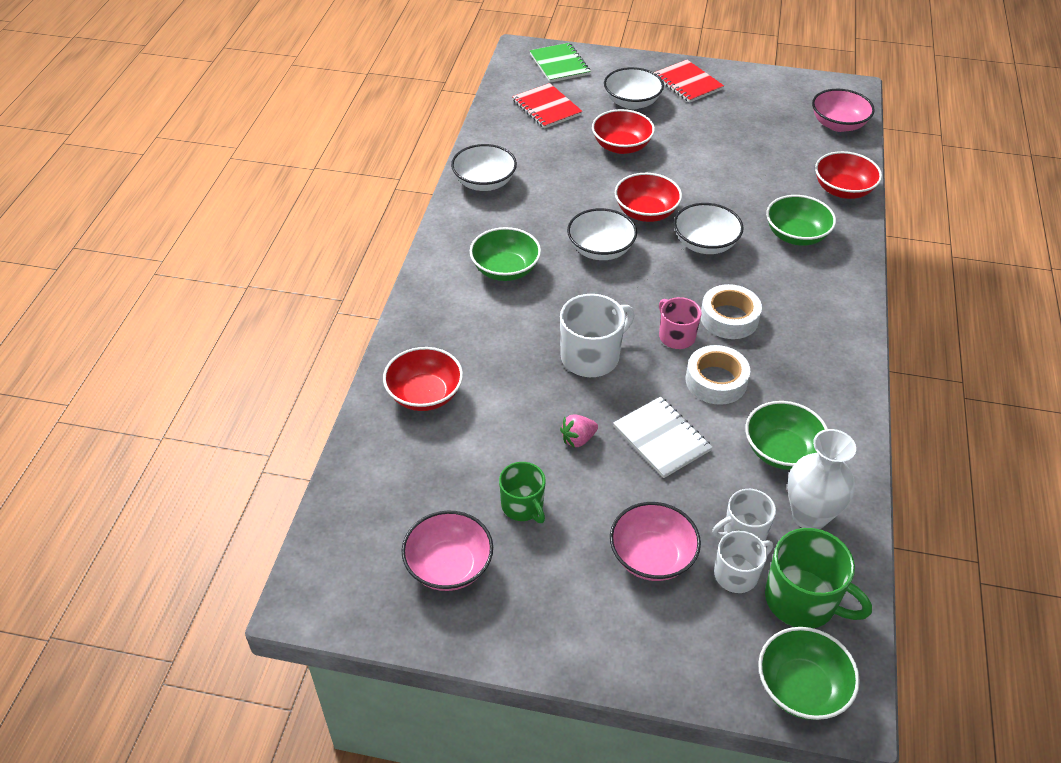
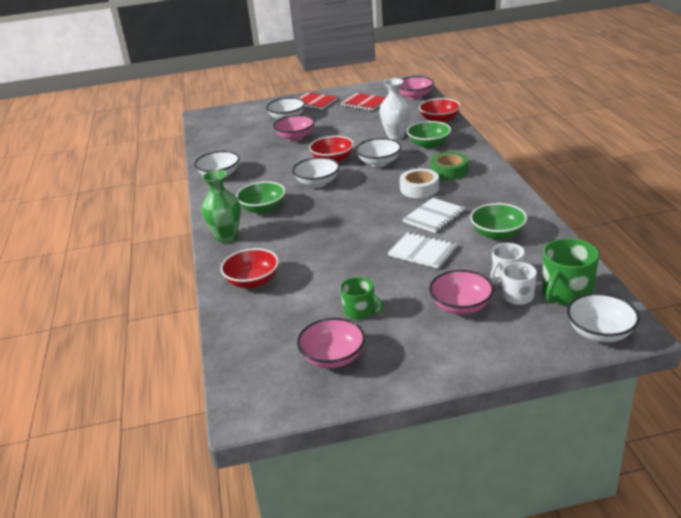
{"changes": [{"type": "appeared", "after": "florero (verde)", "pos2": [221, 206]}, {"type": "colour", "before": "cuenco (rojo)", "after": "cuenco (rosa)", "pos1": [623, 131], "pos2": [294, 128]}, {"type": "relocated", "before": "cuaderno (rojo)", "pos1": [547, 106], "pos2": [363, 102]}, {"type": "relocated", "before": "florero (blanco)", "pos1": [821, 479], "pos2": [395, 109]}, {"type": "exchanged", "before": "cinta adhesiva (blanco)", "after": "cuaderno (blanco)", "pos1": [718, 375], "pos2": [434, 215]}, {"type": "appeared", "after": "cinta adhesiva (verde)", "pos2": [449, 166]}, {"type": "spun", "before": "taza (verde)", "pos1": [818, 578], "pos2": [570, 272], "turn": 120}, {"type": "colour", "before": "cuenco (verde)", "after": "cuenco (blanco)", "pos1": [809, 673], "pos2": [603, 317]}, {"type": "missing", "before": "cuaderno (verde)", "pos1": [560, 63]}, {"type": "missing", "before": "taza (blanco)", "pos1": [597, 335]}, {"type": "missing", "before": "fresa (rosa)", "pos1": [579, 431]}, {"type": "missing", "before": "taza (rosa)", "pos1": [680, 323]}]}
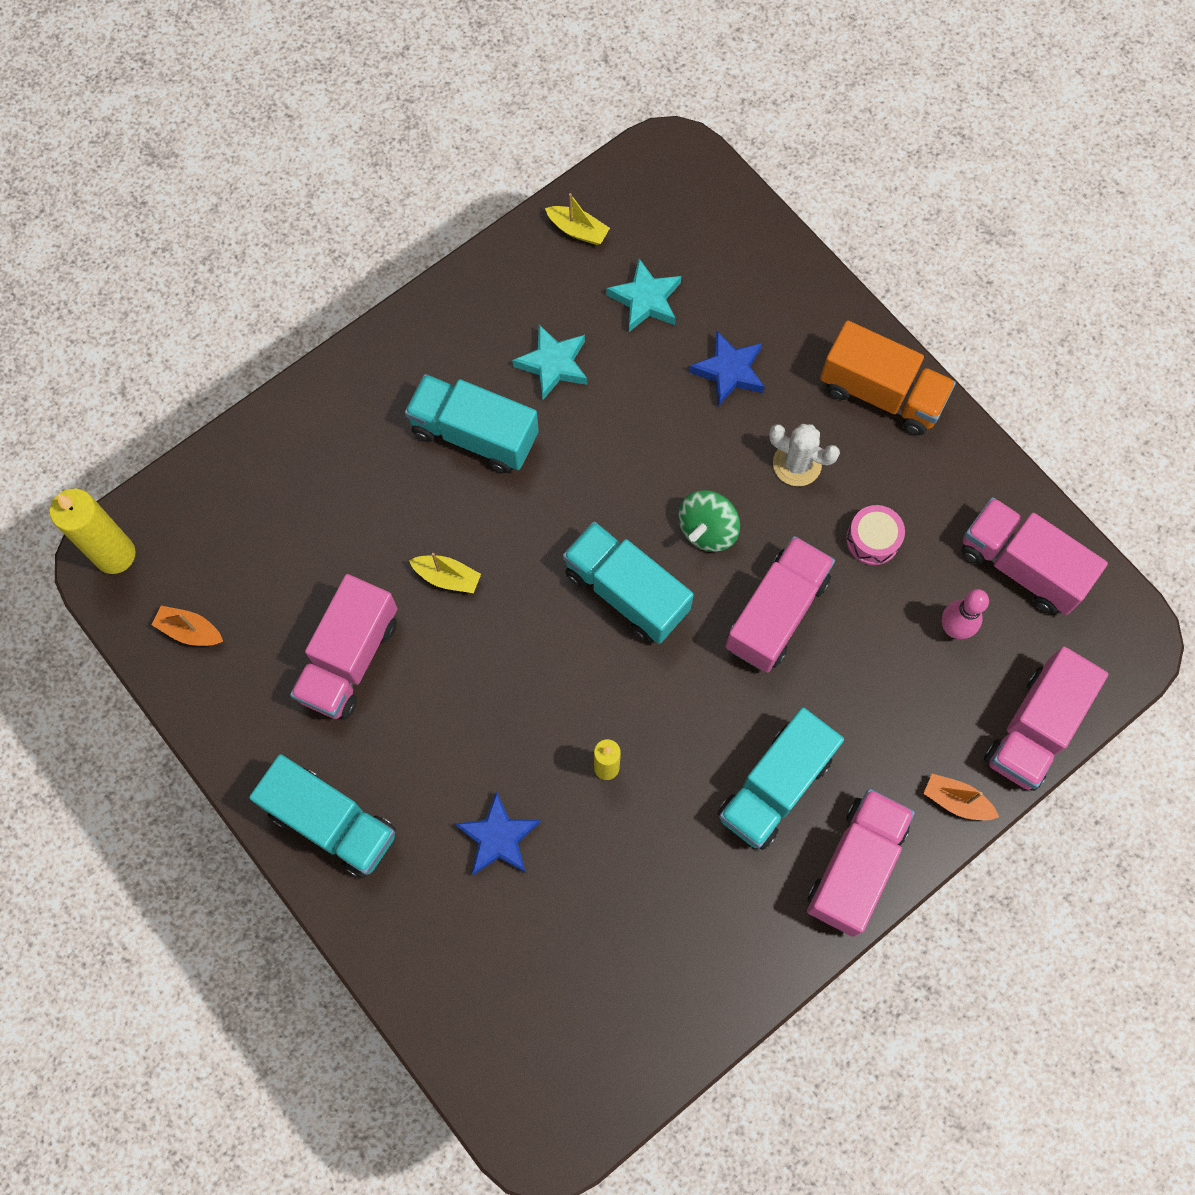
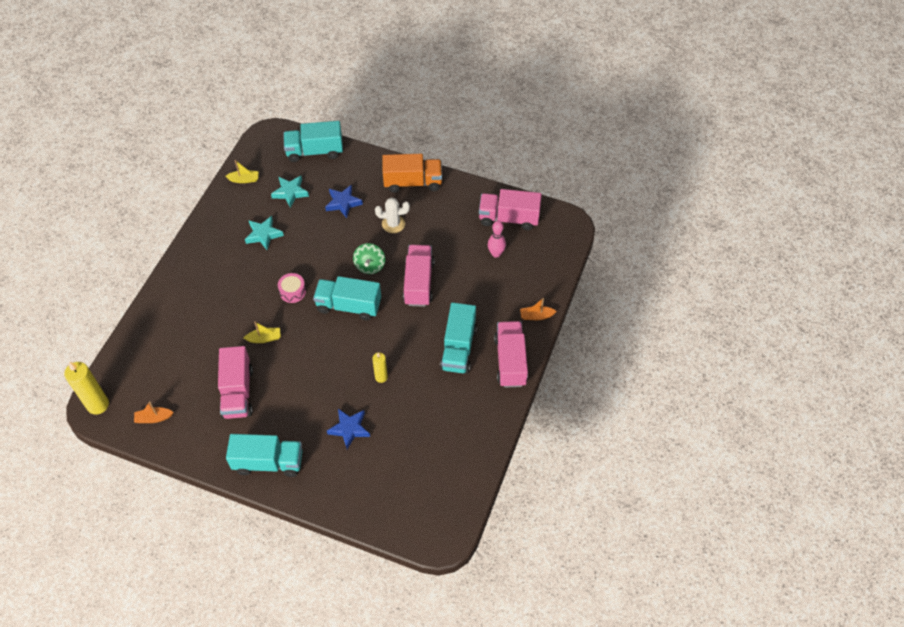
{"changes": [{"type": "relocated", "before": "tambor (rosa)", "pos1": [875, 535], "pos2": [292, 288]}, {"type": "relocated", "before": "camión (turquesa)", "pos1": [472, 423], "pos2": [313, 141]}, {"type": "missing", "before": "camión (rosa)", "pos1": [1046, 719]}]}
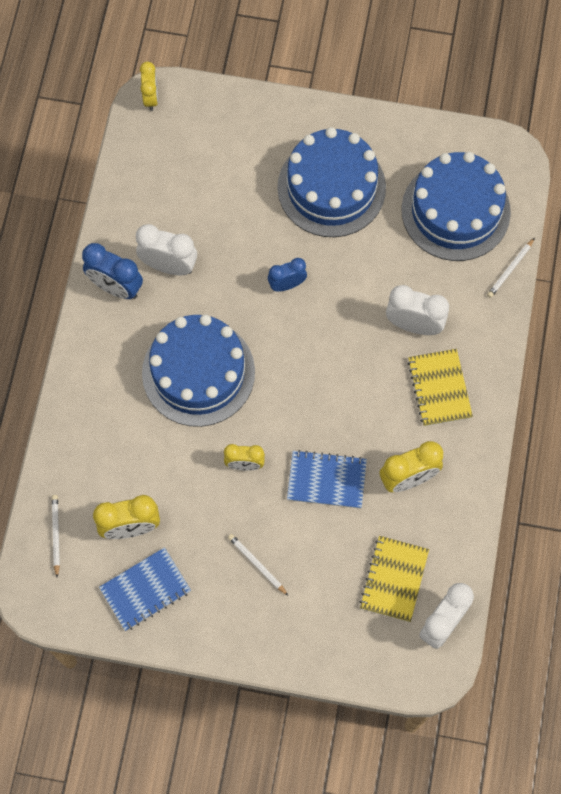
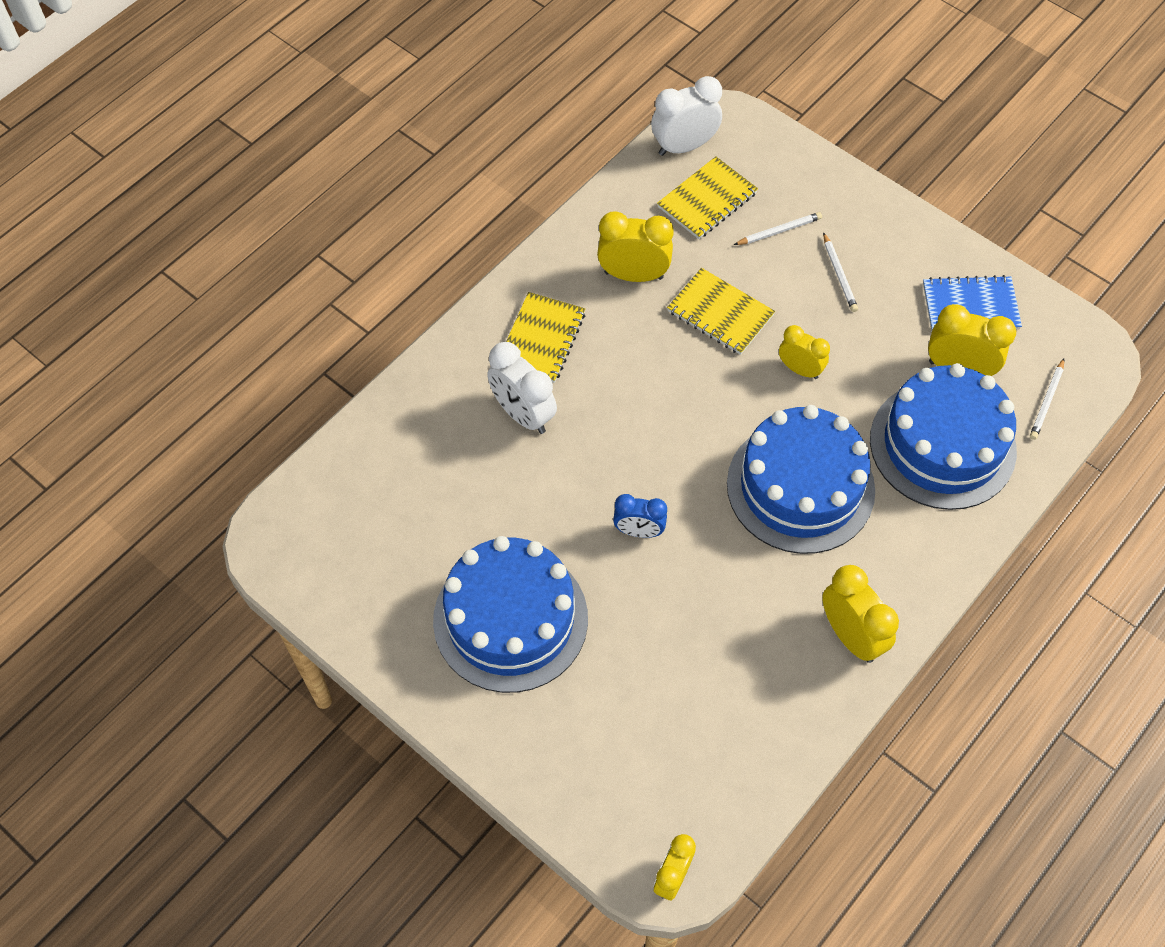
{"changes": [{"type": "colour", "before": "cuaderno (azul)", "after": "cuaderno (amarillo)", "pos1": [327, 479], "pos2": [721, 311]}, {"type": "relocated", "before": "lápiz (blanco)", "pos1": [511, 268], "pos2": [778, 228]}, {"type": "colour", "before": "despertador (azul)", "after": "despertador (amarillo)", "pos1": [112, 271], "pos2": [860, 614]}, {"type": "relocated", "before": "tarta (azul)", "pos1": [456, 206], "pos2": [943, 436]}, {"type": "missing", "before": "despertador (blanco)", "pos1": [166, 249]}]}
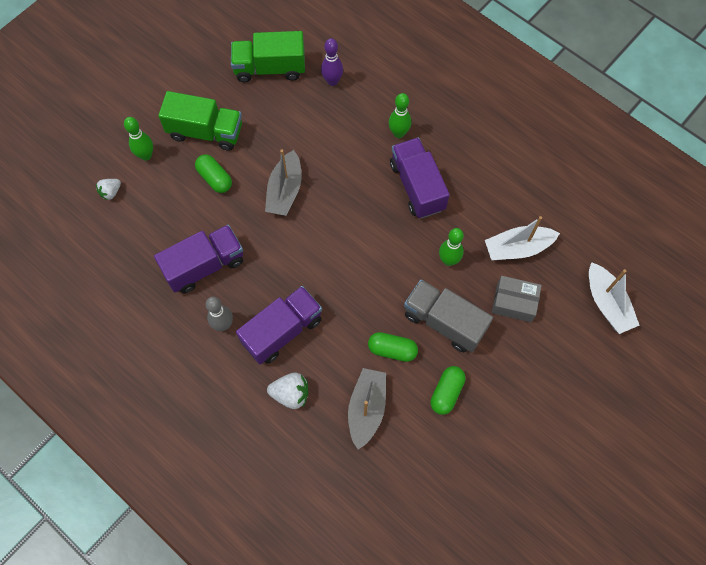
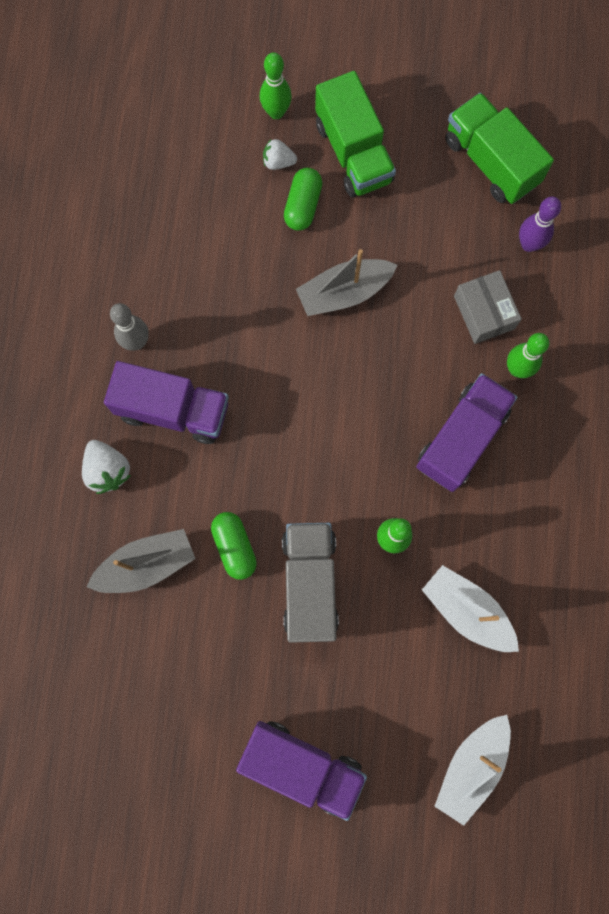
{"changes": [{"type": "relocated", "before": "camión (morado)", "pos1": [198, 259], "pos2": [301, 771]}, {"type": "relocated", "before": "fresa (blanco)", "pos1": [108, 190], "pos2": [280, 154]}, {"type": "relocated", "before": "caja (gris)", "pos1": [517, 299], "pos2": [488, 307]}, {"type": "missing", "before": "cápsula (verde)", "pos1": [448, 390]}]}
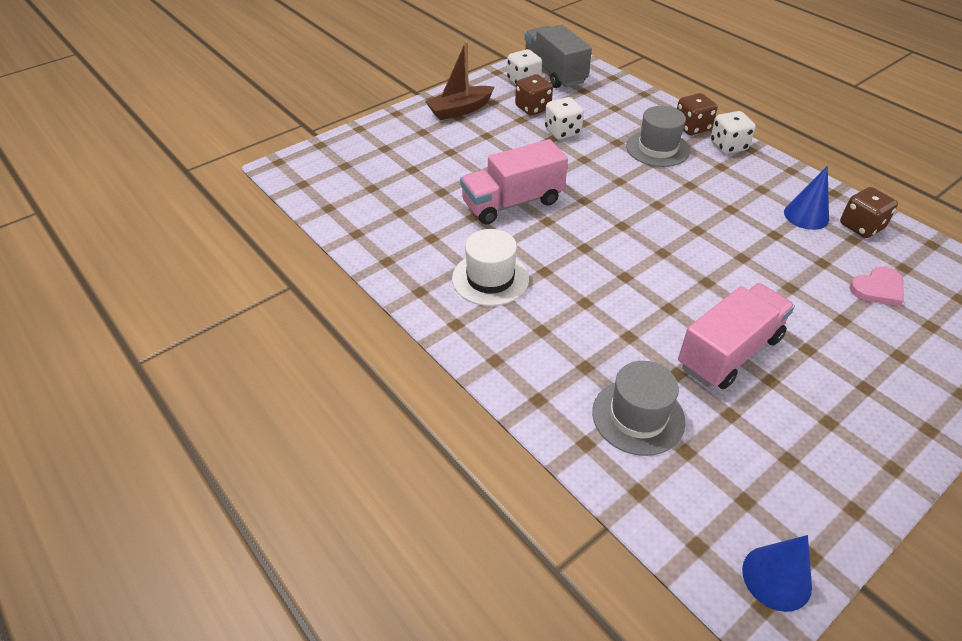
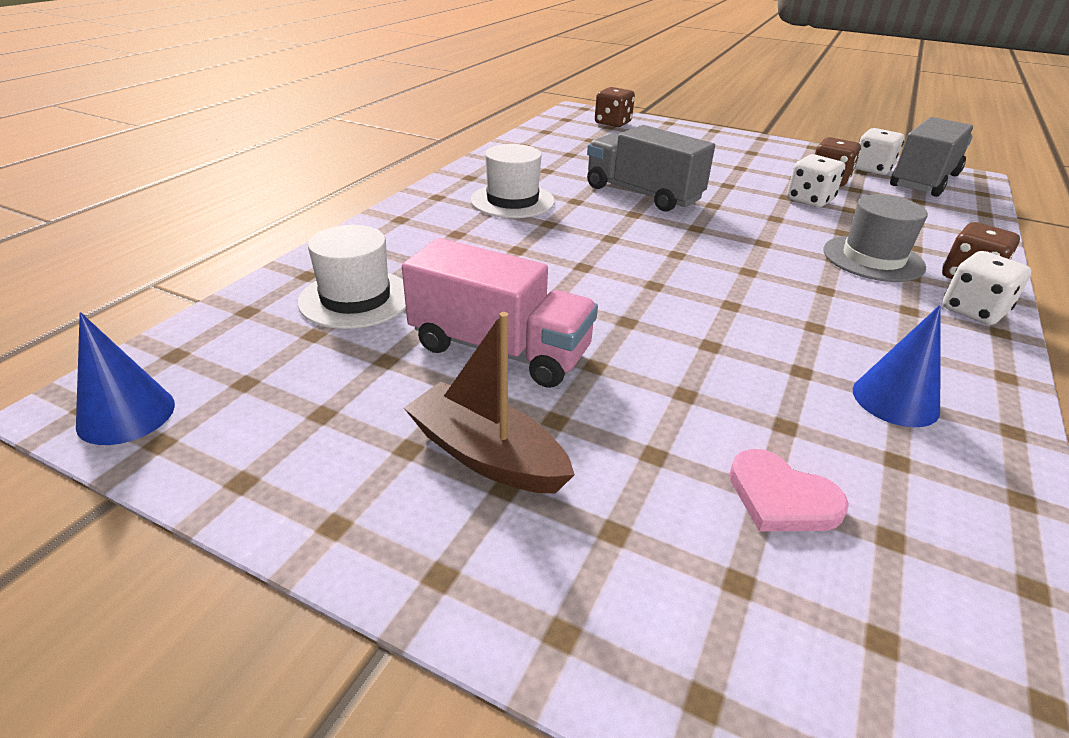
{"changes": [{"type": "colour", "before": "sombrero (gris)", "after": "sombrero (blanco)", "pos1": [639, 408], "pos2": [352, 277]}, {"type": "relocated", "before": "barco (marrón)", "pos1": [459, 80], "pos2": [489, 403]}, {"type": "colour", "before": "camión (rosa)", "after": "camión (gris)", "pos1": [514, 181], "pos2": [651, 168]}, {"type": "relocated", "before": "dado (marrón)", "pos1": [869, 212], "pos2": [615, 107]}]}
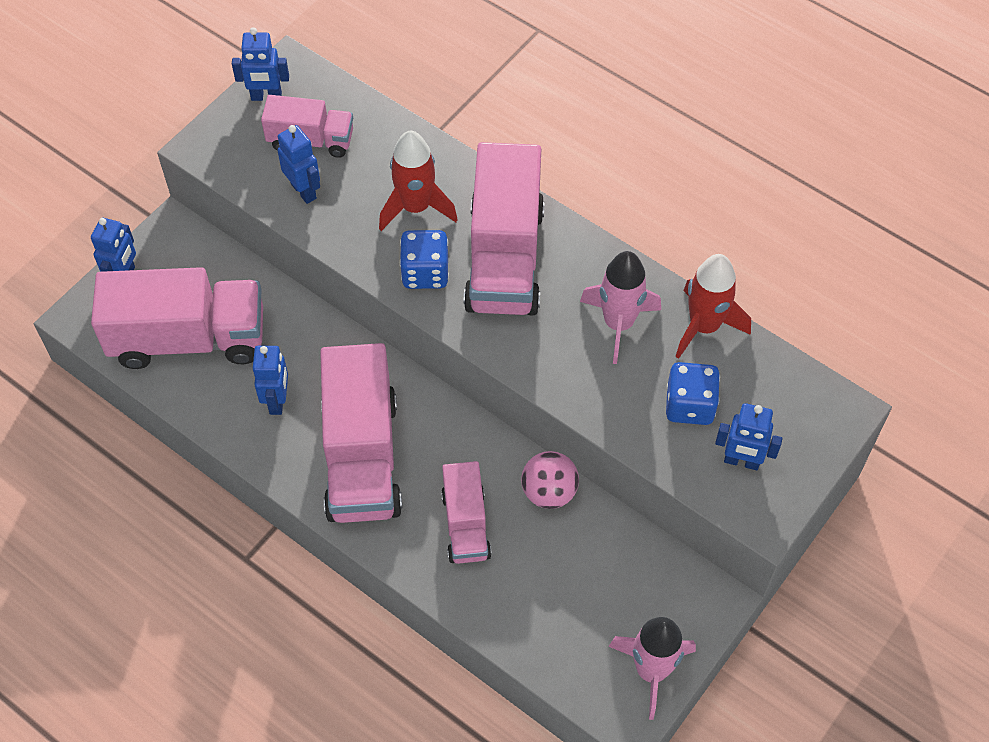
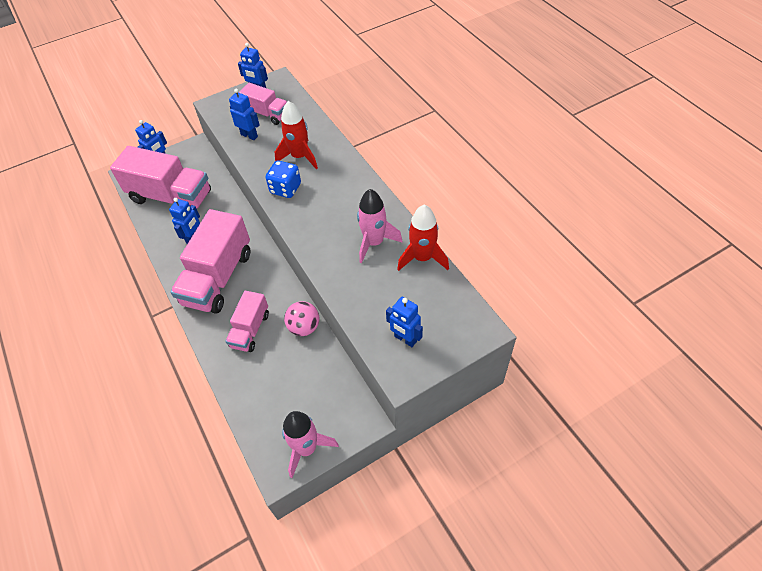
{"changes": [{"type": "spun", "before": "robot (azul)", "pos1": [298, 164], "pos2": [244, 114], "turn": -45}, {"type": "missing", "before": "camión (rosa)", "pos1": [504, 228]}, {"type": "missing", "before": "dado (azul)", "pos1": [693, 393]}]}
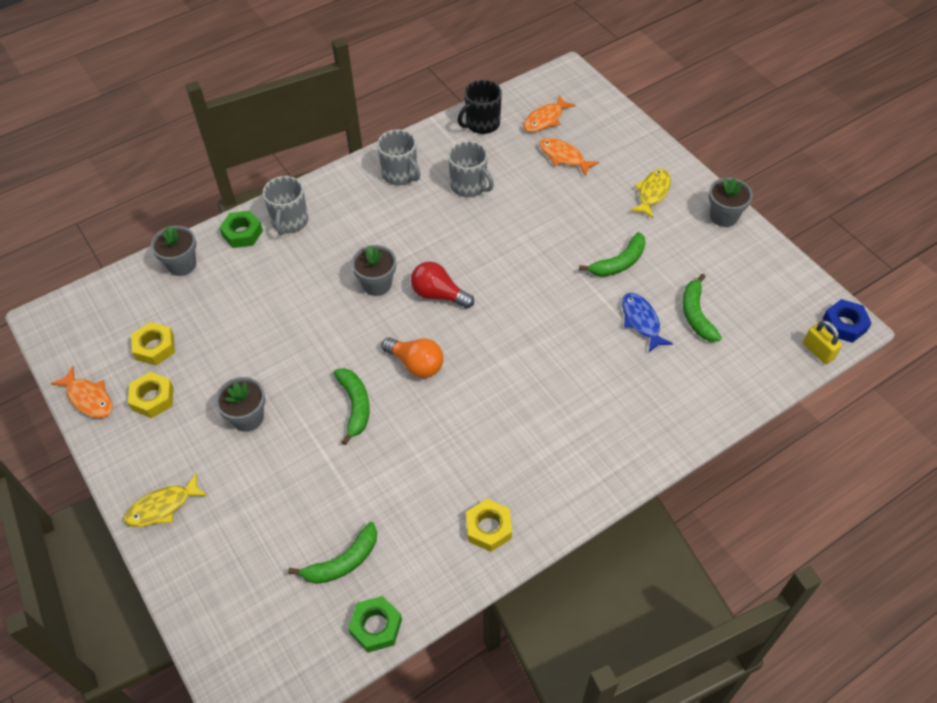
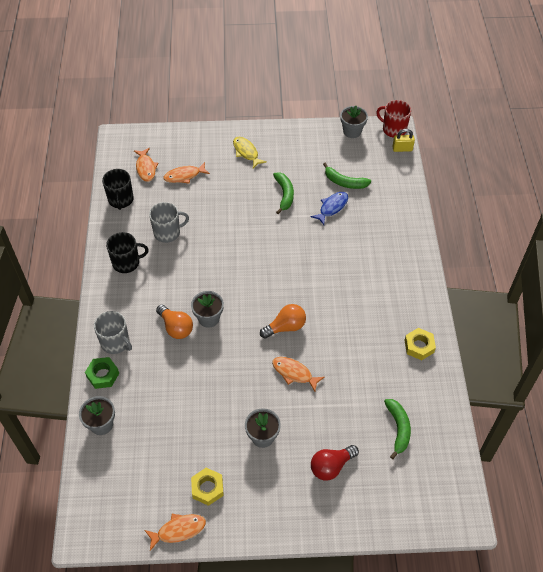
{"changes": [{"type": "colour", "before": "taza (gris)", "after": "taza (negro)", "pos1": [398, 158], "pos2": [127, 252]}, {"type": "appeared", "after": "bombilla (naranja)", "pos2": [174, 322]}, {"type": "exchanged", "before": "plátano (verde)", "after": "pez (naranja)", "pos1": [352, 406], "pos2": [298, 374]}, {"type": "spun", "before": "pez (azul)", "pos1": [647, 322], "pos2": [329, 208], "turn": 120}, {"type": "relocated", "before": "bombilla (rojo)", "pos1": [442, 284], "pos2": [335, 463]}, {"type": "relocated", "before": "maceta (gris)", "pos1": [731, 202], "pos2": [354, 122]}, {"type": "exchanged", "before": "tuerca (azul)", "after": "taza (rojo)", "pos1": [847, 321], "pos2": [393, 119]}, {"type": "missing", "before": "pez (amarillo)", "pos1": [165, 500]}, {"type": "missing", "before": "tuerca (amarillo)", "pos1": [153, 343]}, {"type": "missing", "before": "tuerca (verde)", "pos1": [375, 624]}]}
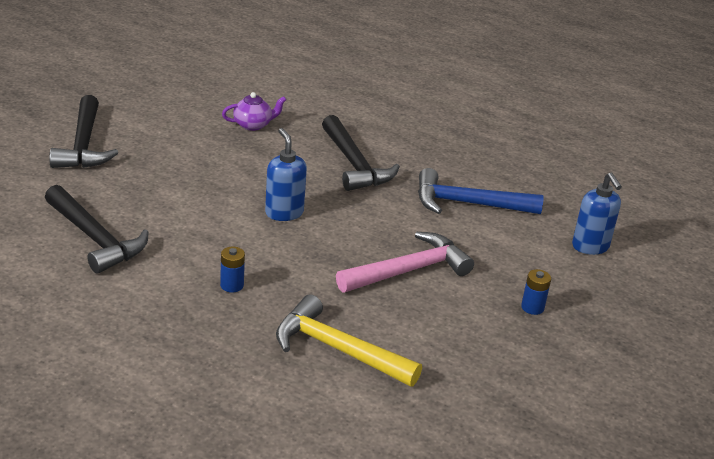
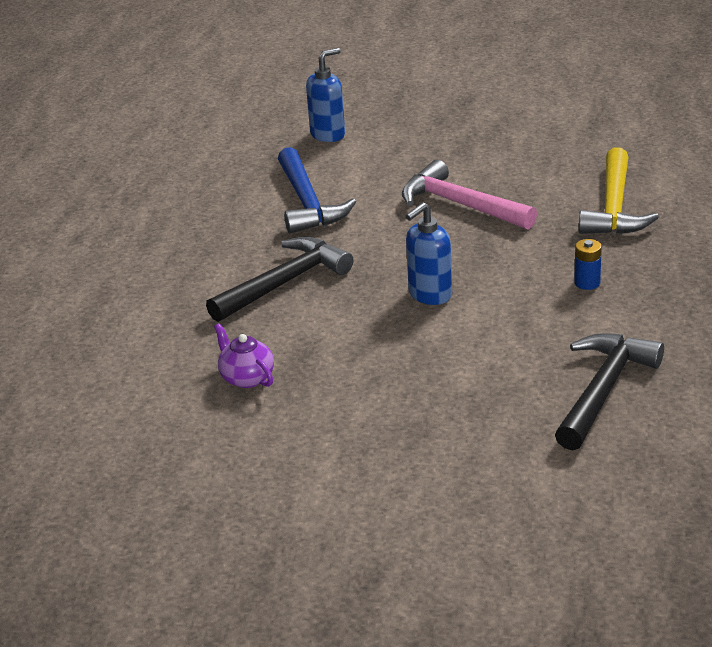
{"changes": [{"type": "missing", "before": "martillo (negro)", "pos1": [83, 131]}, {"type": "missing", "before": "pila (azul)", "pos1": [536, 292]}]}
